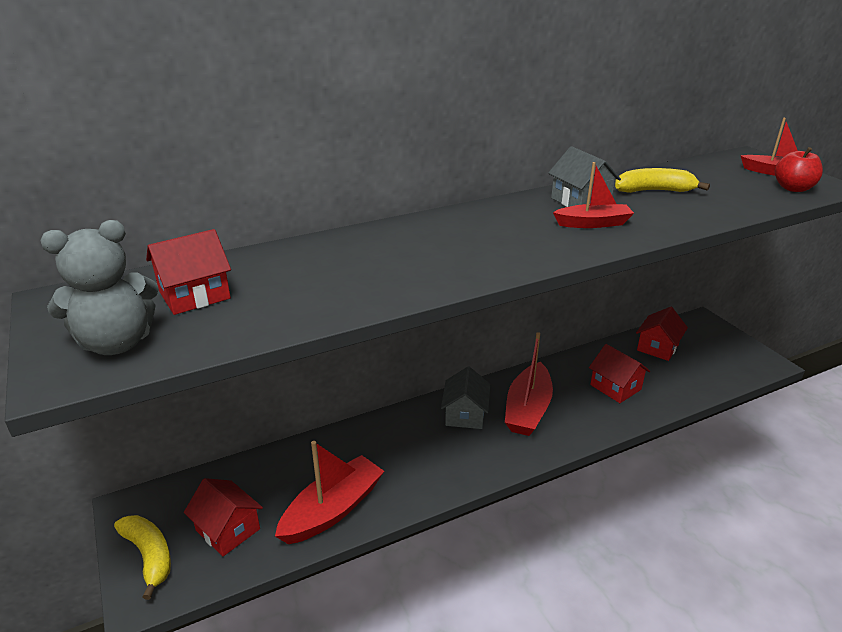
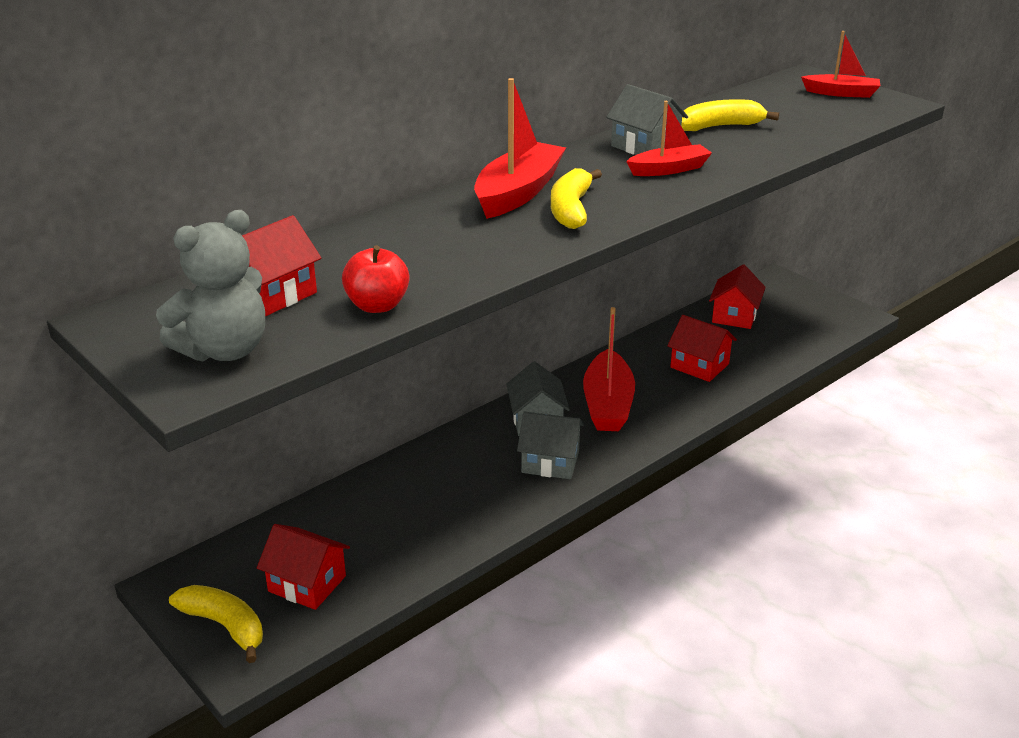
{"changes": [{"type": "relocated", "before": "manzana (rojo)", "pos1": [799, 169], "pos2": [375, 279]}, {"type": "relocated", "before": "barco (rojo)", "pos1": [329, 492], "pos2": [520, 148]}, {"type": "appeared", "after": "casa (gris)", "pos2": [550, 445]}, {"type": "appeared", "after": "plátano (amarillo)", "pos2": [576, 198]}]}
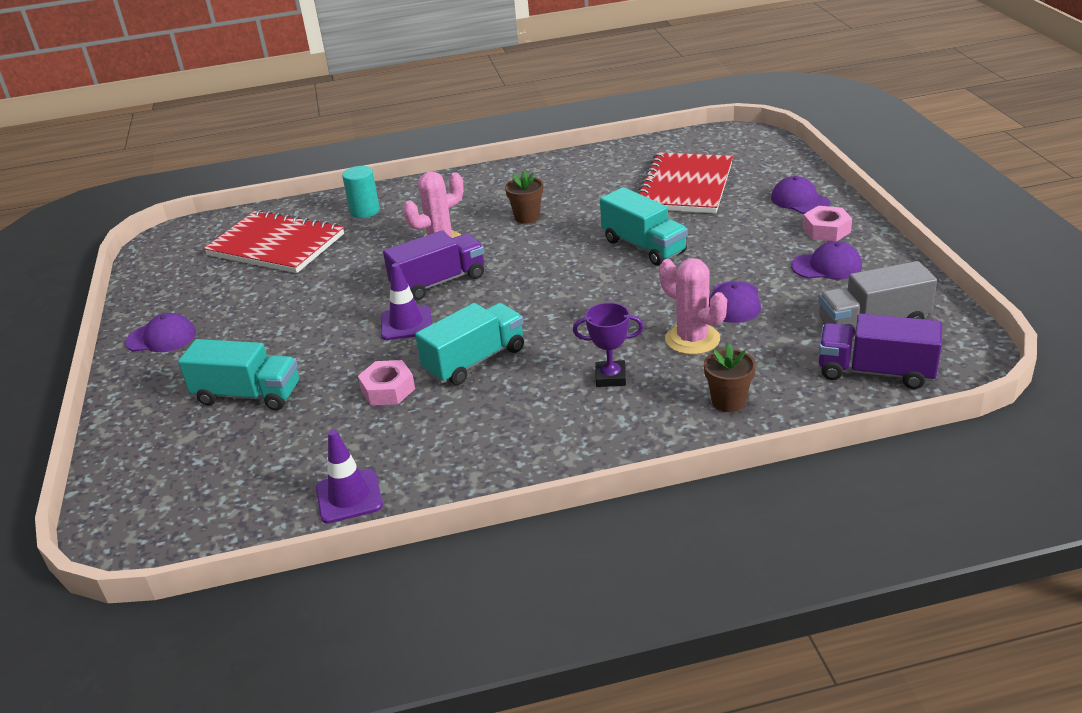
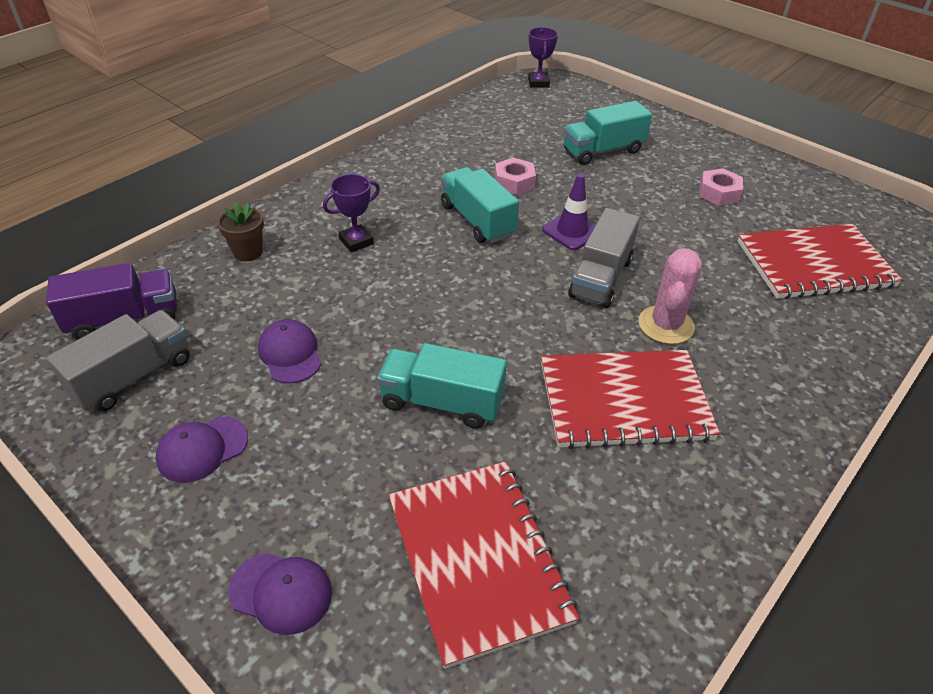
{"changes": [{"type": "spun", "before": "camión (turquesa)", "pos1": [469, 344], "pos2": [480, 205], "turn": 135}, {"type": "appeared", "after": "trofeo (morado)", "pos2": [543, 57]}, {"type": "exchanged", "before": "maceta (marrón)", "after": "cuaderno (rojo)", "pos1": [524, 197], "pos2": [630, 399]}, {"type": "colour", "before": "camión (morado)", "after": "camión (gris)", "pos1": [433, 265], "pos2": [604, 258]}, {"type": "relocated", "before": "tuerca (rosa)", "pos1": [827, 223], "pos2": [721, 187]}, {"type": "missing", "before": "gorra (morado)", "pos1": [160, 332]}, {"type": "missing", "before": "cono de tráfico (morado)", "pos1": [349, 476]}, {"type": "missing", "before": "cilindro (turquesa)", "pos1": [361, 192]}, {"type": "missing", "before": "cactus (rosa)", "pos1": [693, 306]}]}
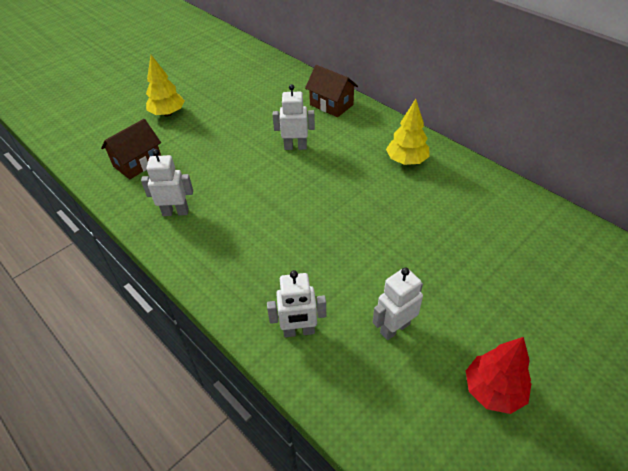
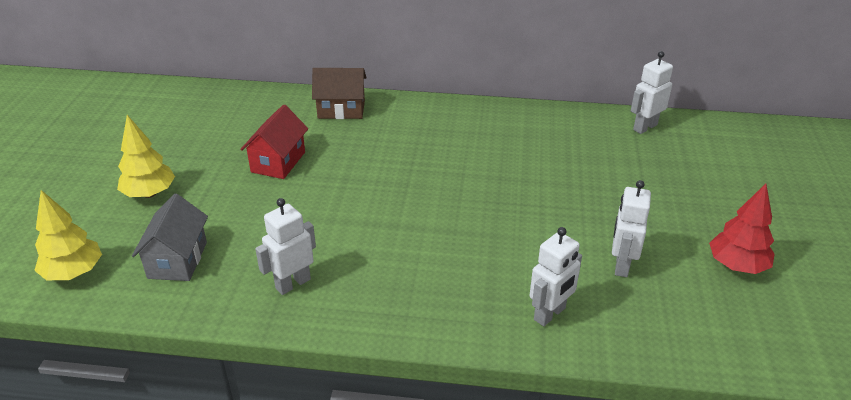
{"changes": [{"type": "relocated", "before": "árbol (amarillo)", "pos1": [408, 132], "pos2": [68, 235]}, {"type": "colour", "before": "casa (marrón)", "after": "casa (gris)", "pos1": [131, 149], "pos2": [170, 237]}, {"type": "appeared", "after": "casa (rojo)", "pos2": [274, 142]}, {"type": "relocated", "before": "robot (blanco)", "pos1": [294, 117], "pos2": [652, 92]}]}
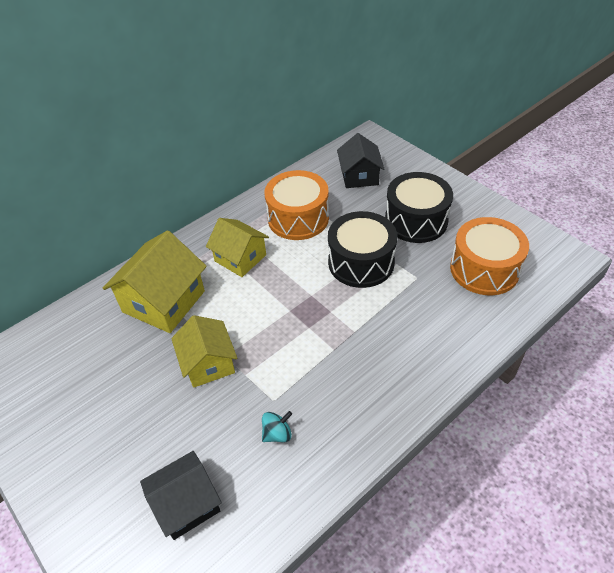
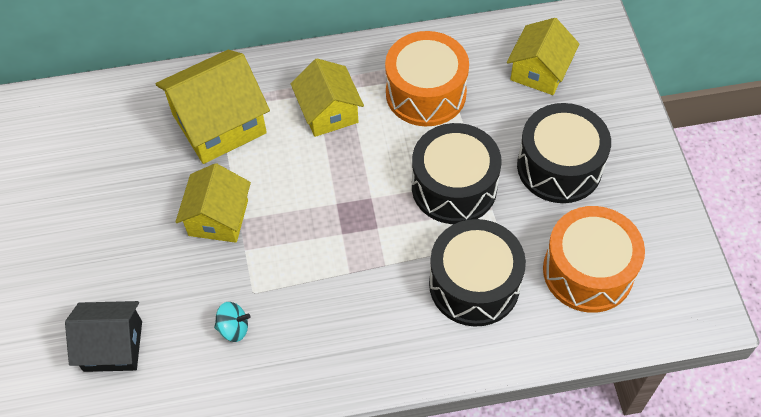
{"changes": [{"type": "appeared", "after": "tambor (negro)", "pos2": [477, 273]}, {"type": "colour", "before": "casa (negro)", "after": "casa (amarillo)", "pos1": [360, 160], "pos2": [543, 56]}]}
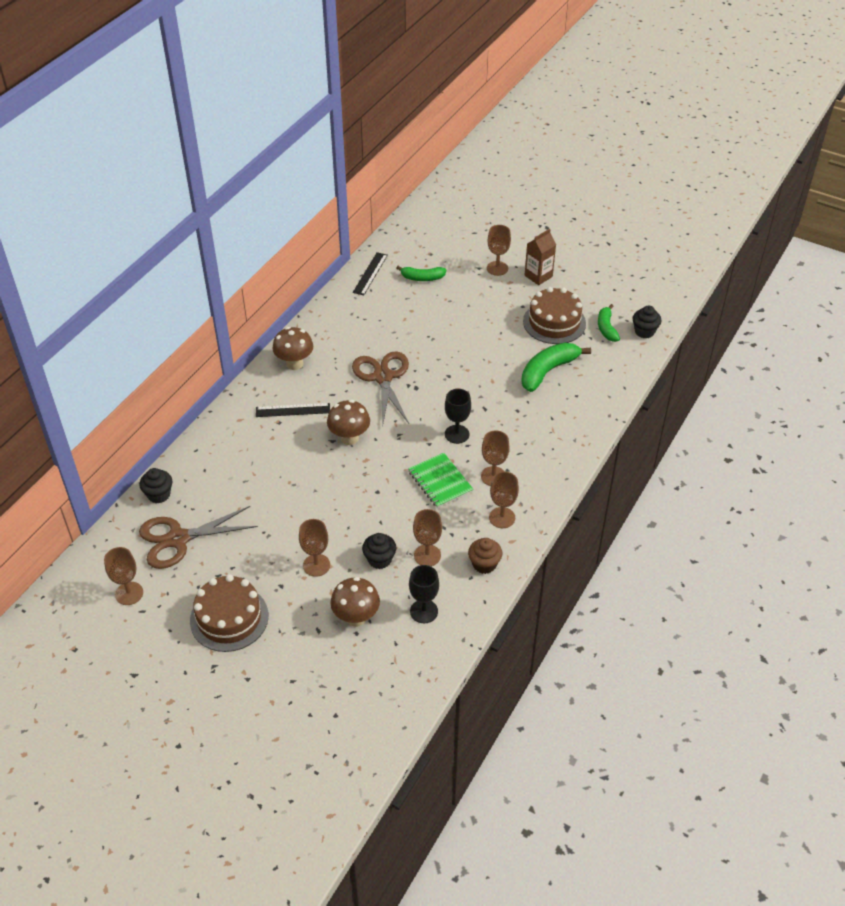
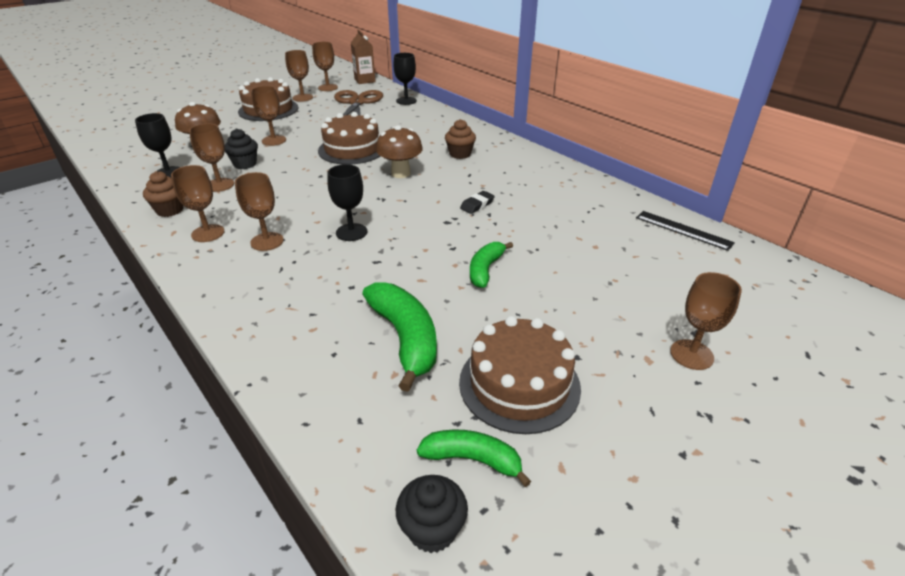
{"changes": [{"type": "appeared", "after": "copa (marrón)", "pos2": [299, 76]}, {"type": "appeared", "after": "tarta (marrón)", "pos2": [349, 138]}, {"type": "relocated", "before": "cartón de leche (marrón)", "pos1": [540, 257], "pos2": [363, 56]}, {"type": "exchanged", "before": "magdalena (negro)", "after": "copa (negro)", "pos1": [155, 485], "pos2": [405, 79]}, {"type": "exchanged", "before": "regla (negro)", "after": "magdalena (marrón)", "pos1": [293, 410], "pos2": [460, 139]}, {"type": "exchanged", "before": "tijeras (marrón)", "after": "goma de borrar (negro)", "pos1": [380, 388], "pos2": [477, 202]}, {"type": "relocated", "before": "plátano (verde)", "pos1": [421, 273], "pos2": [491, 265]}, {"type": "missing", "before": "seta (marrón)", "pos1": [292, 348]}, {"type": "missing", "before": "cuaderno (verde)", "pos1": [441, 480]}]}
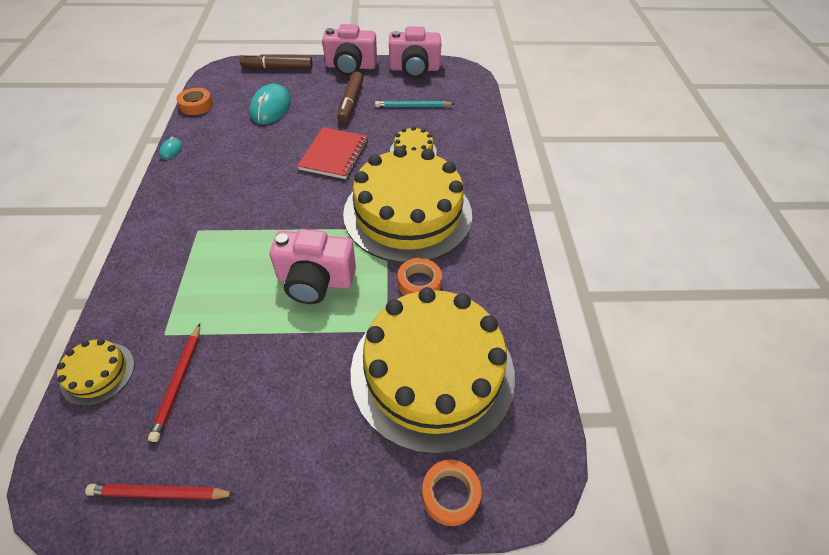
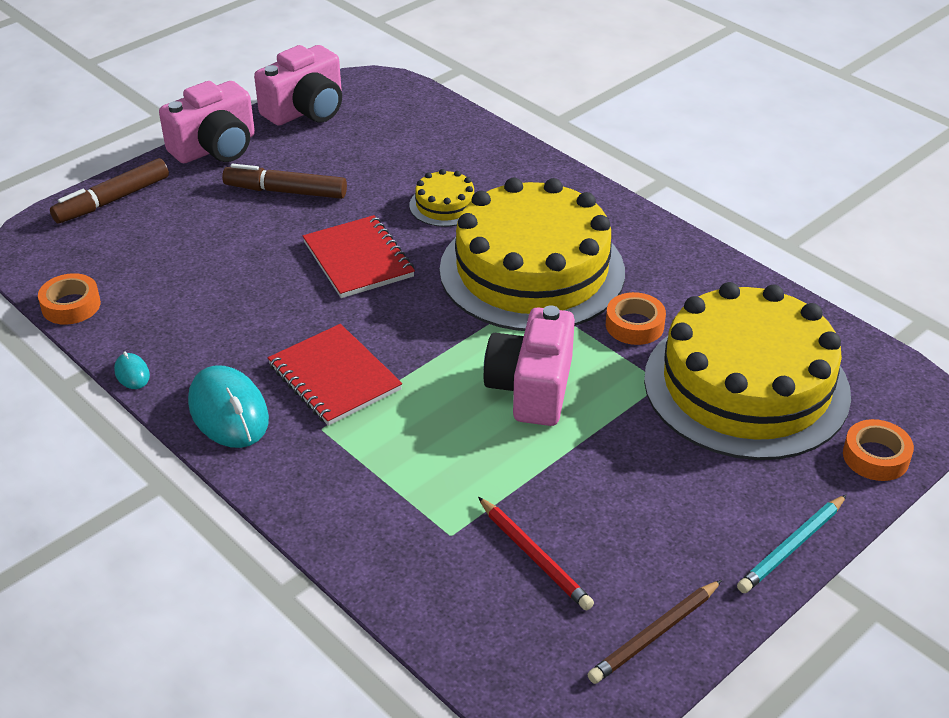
{"changes": [{"type": "relocated", "before": "ratón (turquesa)", "pos1": [270, 104], "pos2": [228, 406]}, {"type": "spun", "before": "rotulador (marrón)", "pos1": [350, 97], "pos2": [284, 181], "turn": 135}, {"type": "appeared", "after": "cuaderno (rojo)", "pos2": [335, 375]}, {"type": "spun", "before": "cámara (rosa)", "pos1": [312, 266], "pos2": [529, 365], "turn": 135}, {"type": "colour", "before": "lápiz (rojo)", "after": "lápiz (marrón)", "pos1": [160, 492], "pos2": [654, 632]}, {"type": "relocated", "before": "lápiz (turquesa)", "pos1": [414, 104], "pos2": [792, 544]}, {"type": "missing", "before": "tarta (amarillo)", "pos1": [95, 372]}]}
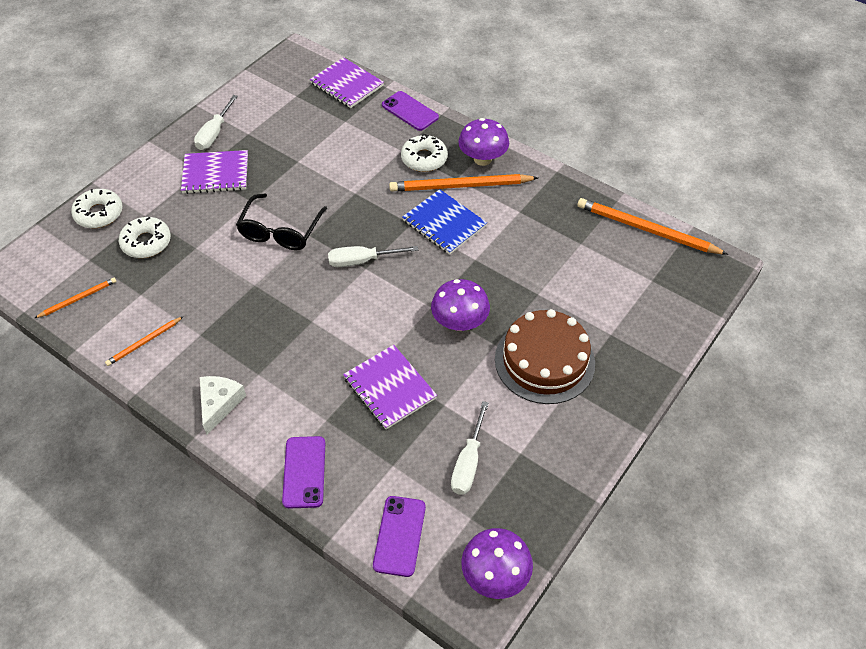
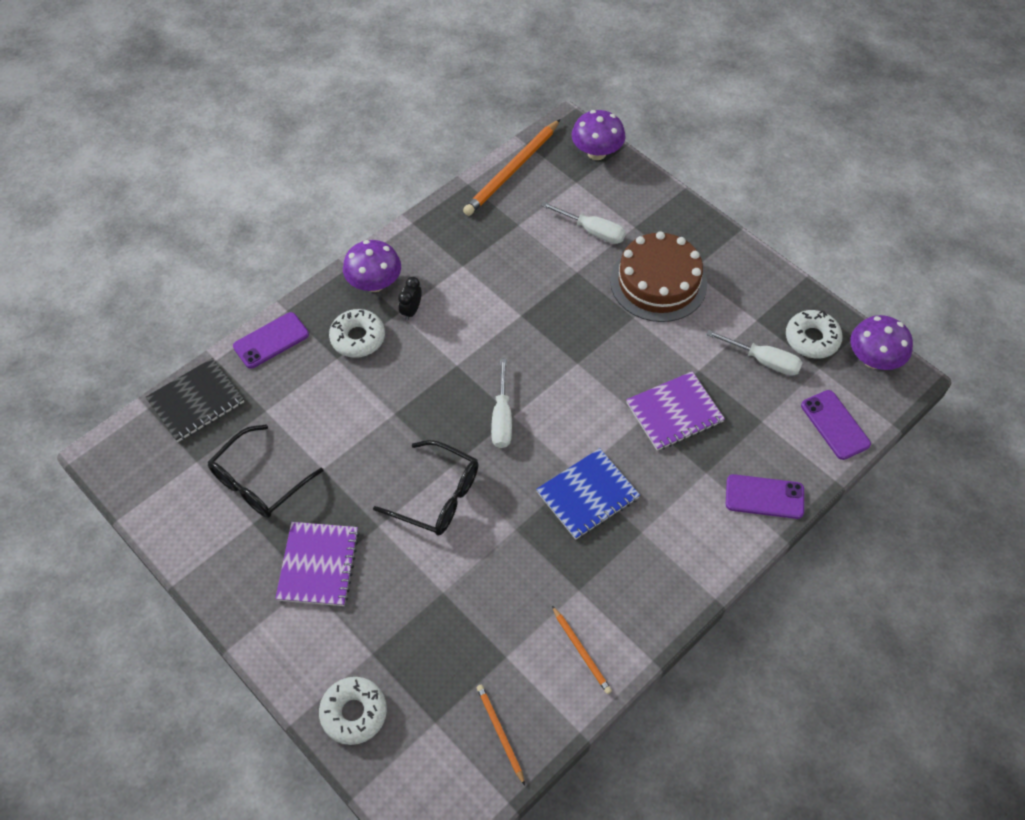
{"changes": [{"type": "colour", "before": "cuaderno (morado)", "after": "cuaderno (negro)", "pos1": [347, 82], "pos2": [194, 400]}, {"type": "appeared", "after": "gafas (negro)", "pos2": [266, 471]}, {"type": "exchanged", "before": "lápiz (naranja)", "after": "despertador (negro)", "pos1": [463, 182], "pos2": [409, 299]}, {"type": "relocated", "before": "cuaderno (azul)", "pos1": [444, 222], "pos2": [588, 494]}, {"type": "relocated", "before": "destornillador (blanco)", "pos1": [216, 122], "pos2": [583, 222]}, {"type": "relocated", "before": "seta (morado)", "pos1": [460, 305], "pos2": [598, 135]}, {"type": "relocated", "before": "rosquilla (blanco)", "pos1": [145, 237], "pos2": [814, 334]}, {"type": "spun", "before": "móvil (morado)", "pos1": [399, 536], "pos2": [836, 425], "turn": 45}, {"type": "missing", "before": "queso (blanco)", "pos1": [223, 405]}]}
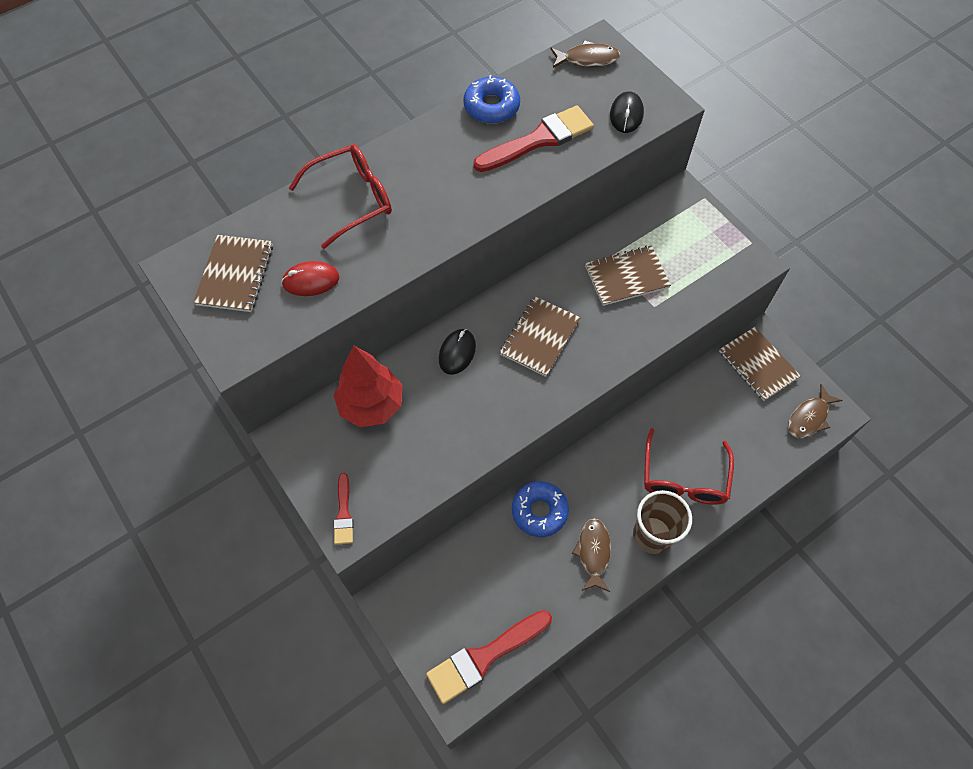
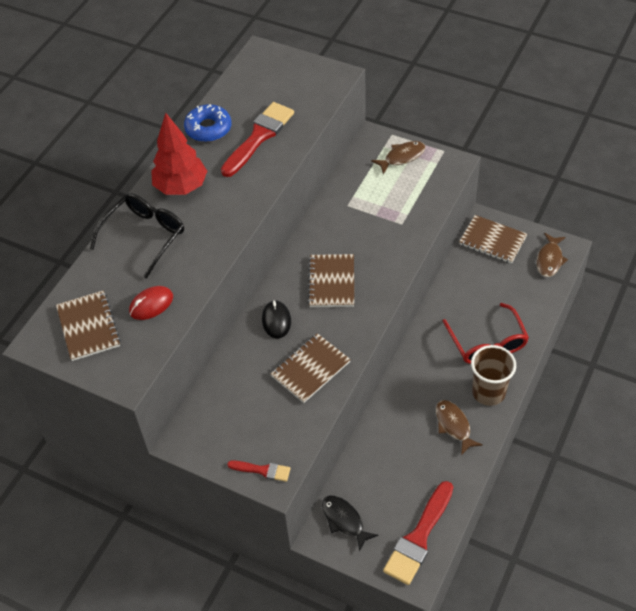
{"changes": [{"type": "colour", "before": "gafas (rojo)", "after": "gafas (negro)", "pos1": [340, 196], "pos2": [137, 236]}, {"type": "relocated", "before": "árbol (rojo)", "pos1": [368, 386], "pos2": [179, 154]}, {"type": "spun", "before": "pincel (rojo)", "pos1": [343, 509], "pos2": [258, 471], "turn": -45}, {"type": "relocated", "before": "cuaderno (marrón)", "pos1": [628, 276], "pos2": [311, 368]}, {"type": "appeared", "after": "pez (negro)", "pos2": [350, 523]}, {"type": "relocated", "before": "pez (marrón)", "pos1": [586, 54], "pos2": [398, 158]}, {"type": "missing", "before": "rosquilla (azul)", "pos1": [540, 509]}, {"type": "missing", "before": "ratón (negro)", "pos1": [627, 112]}]}
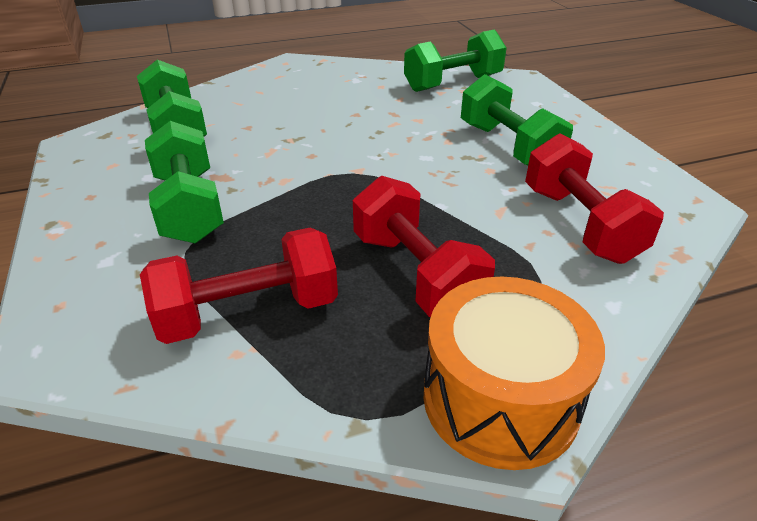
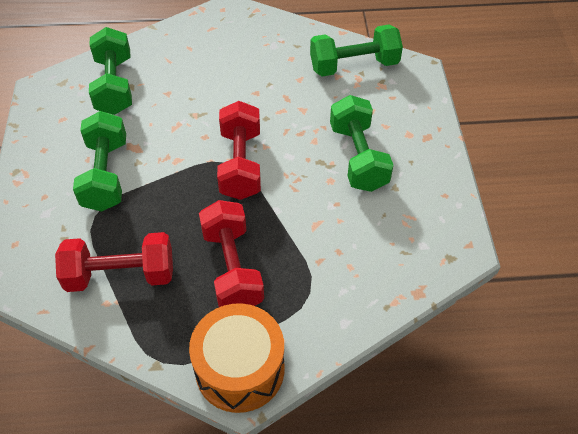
{"changes": [{"type": "relocated", "before": "mancuerna (rojo)", "pos1": [594, 199], "pos2": [239, 150]}]}
